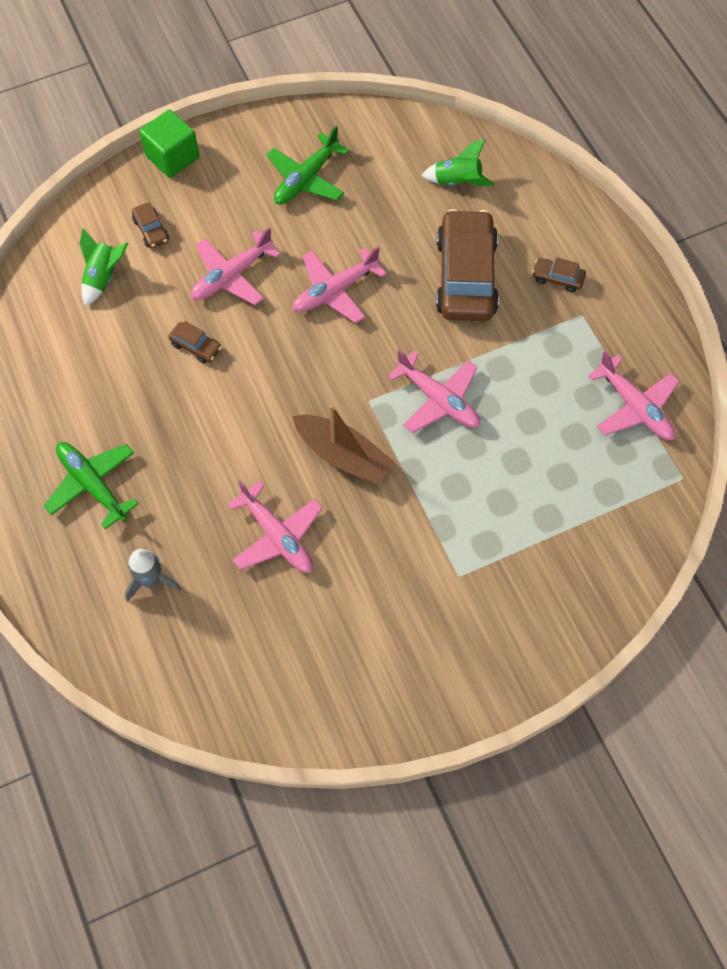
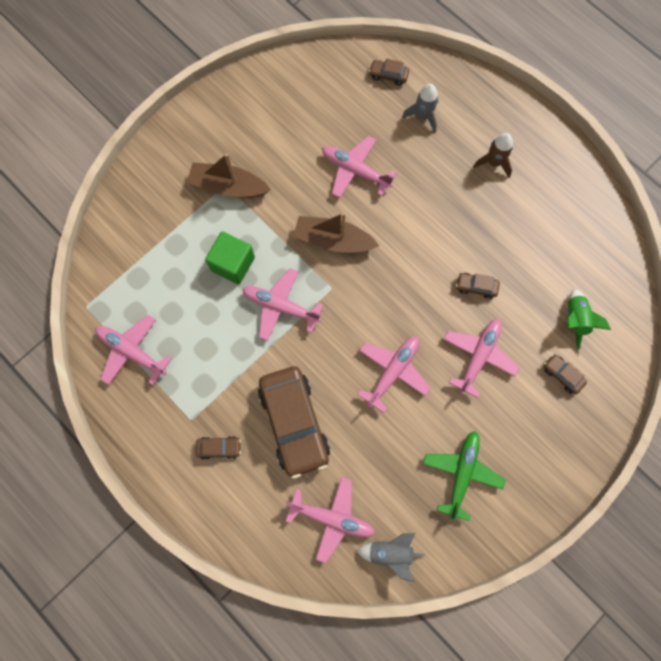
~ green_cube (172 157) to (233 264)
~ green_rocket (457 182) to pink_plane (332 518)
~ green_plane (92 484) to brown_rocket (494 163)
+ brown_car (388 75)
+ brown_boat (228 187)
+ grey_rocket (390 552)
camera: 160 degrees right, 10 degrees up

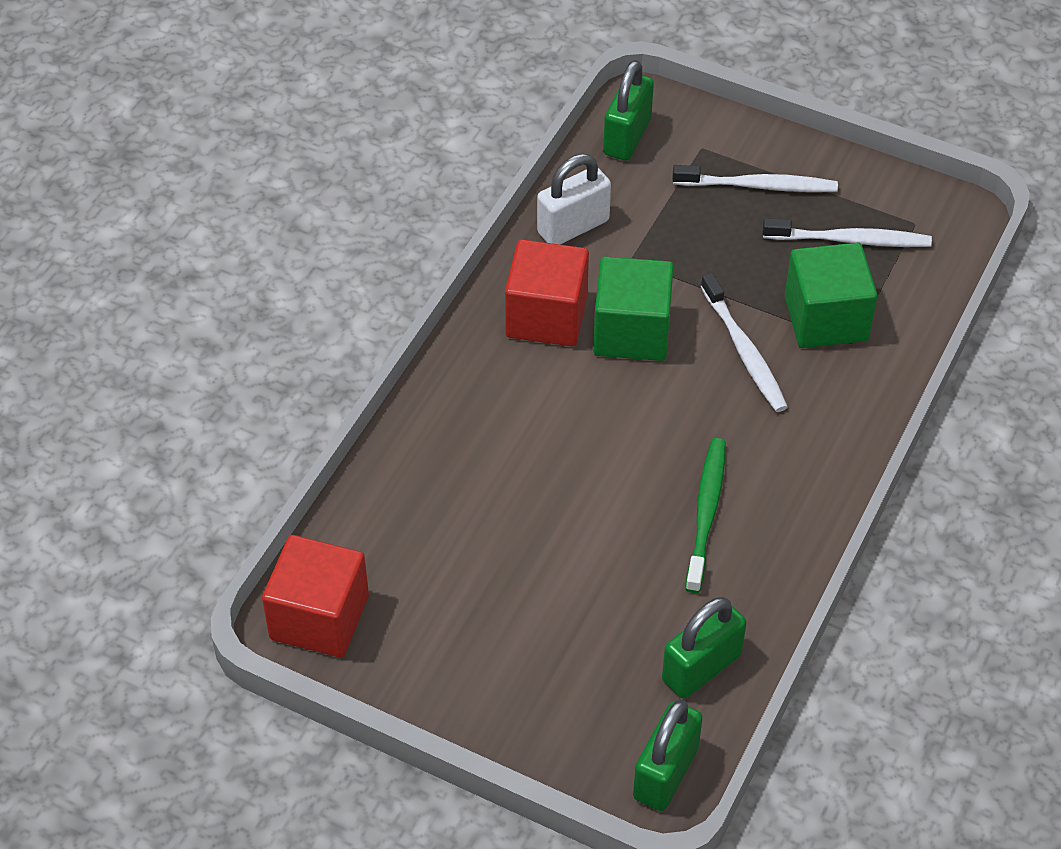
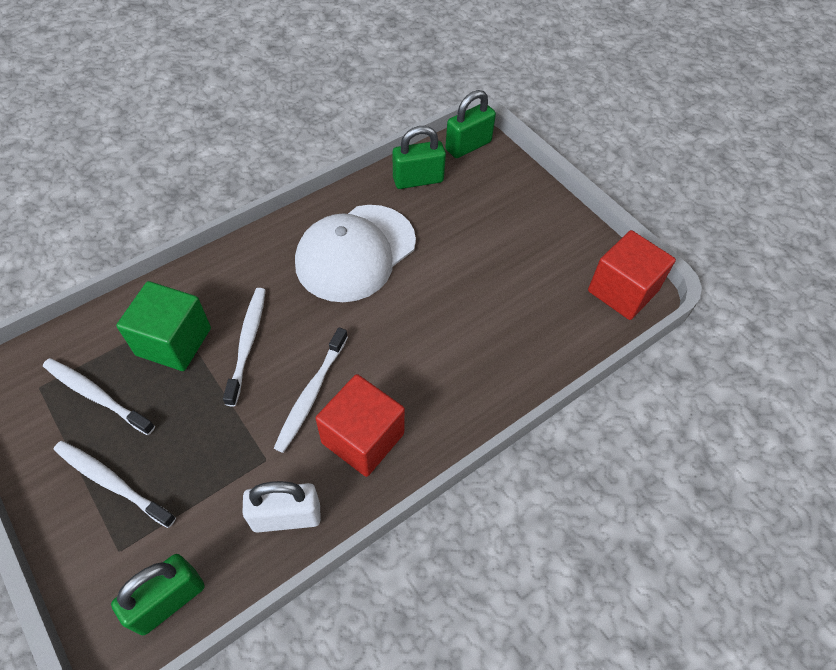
~ green_cube (631 332) to white_toothbrush (311 394)
~ green_toothbrush (706 512) to white_cap (355 253)
camera: 155 degrees left, 5 degrees up

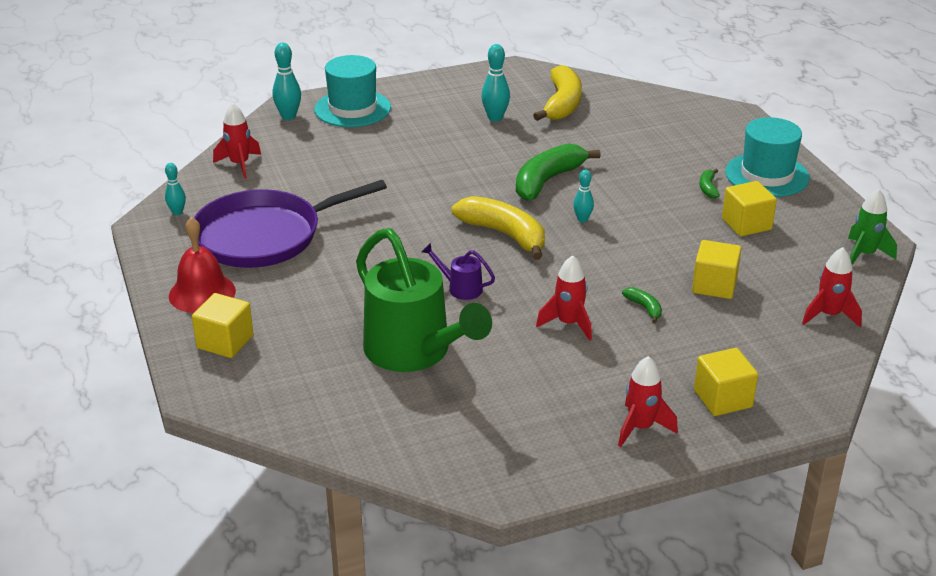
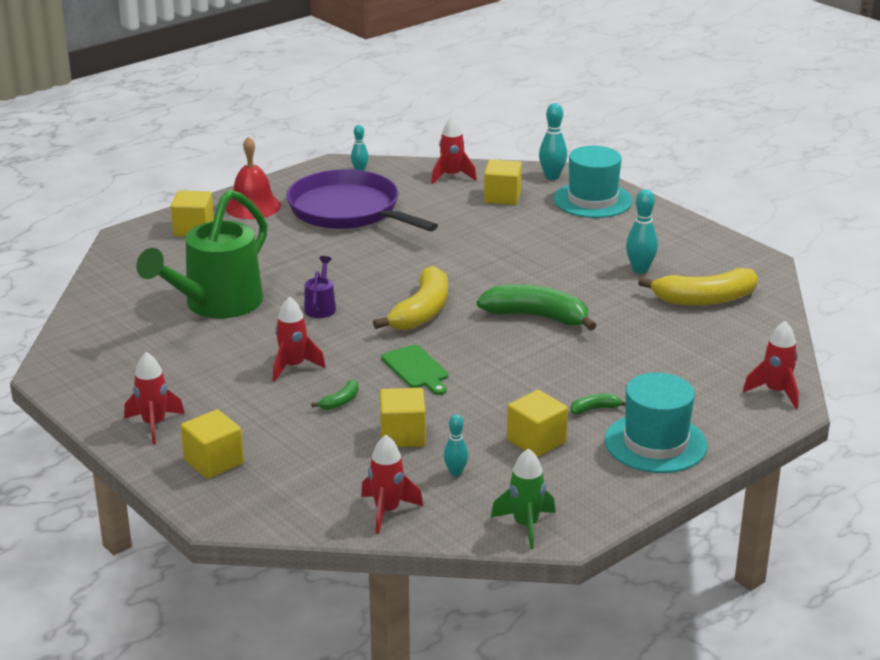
~ turquoise_bowling_pin (582 219) to (455 472)
+ yellow_cube (502 197)
+ red_rocket (775 392)
+ green_cutting_board (416 369)
camera: 70 degrees right, 5 degrees down

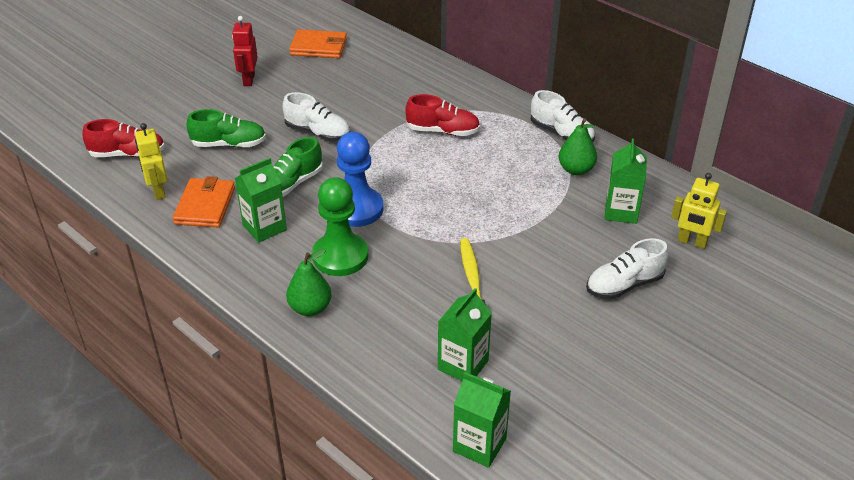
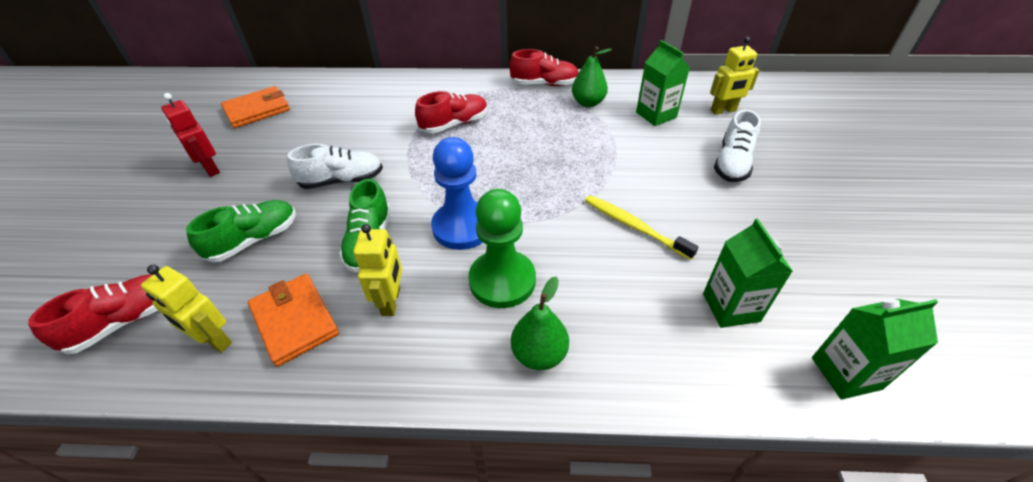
~ white_shoe (561 134) to red_shoe (544 84)
~ green_carton (264 227) to yellow_robot (391 301)
camera: 40 degrees left, 5 degrees up

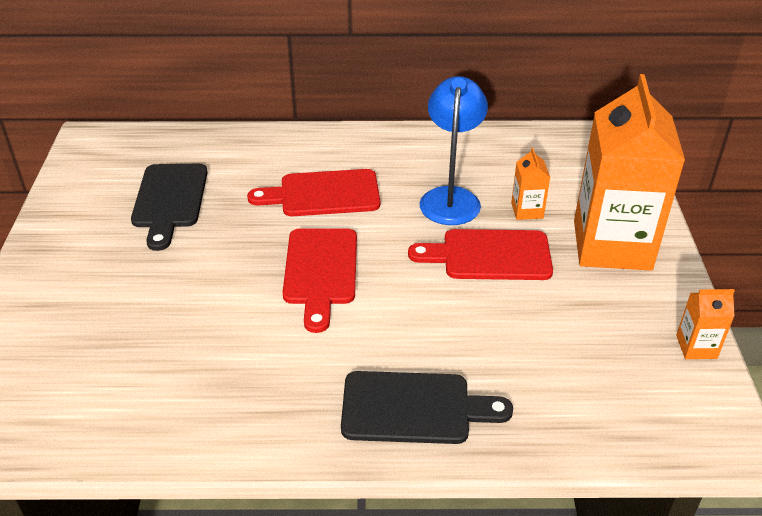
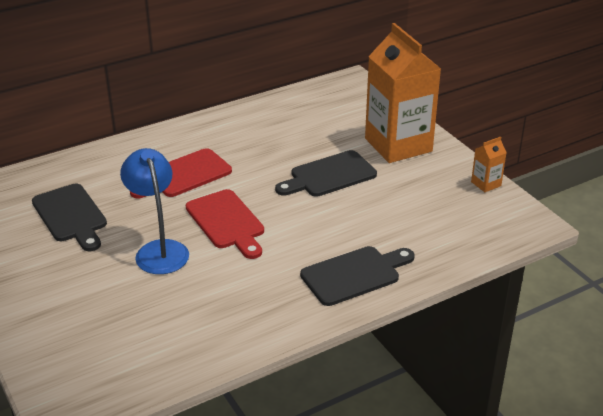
~ blue_lamp (451 197) to (159 250)
- orange_carton (527 210)
~ red_cutting_board (489 255) to black_cutting_board (329 175)
camera: 30 degrees left, 5 degrees down

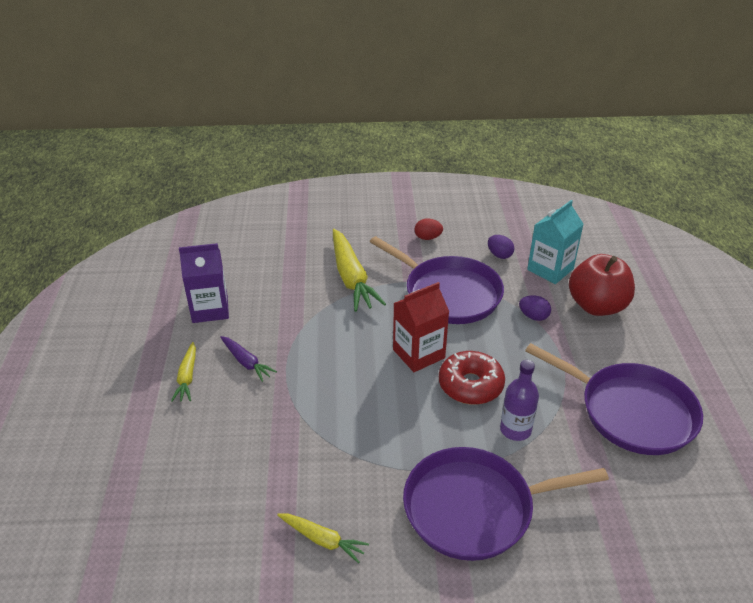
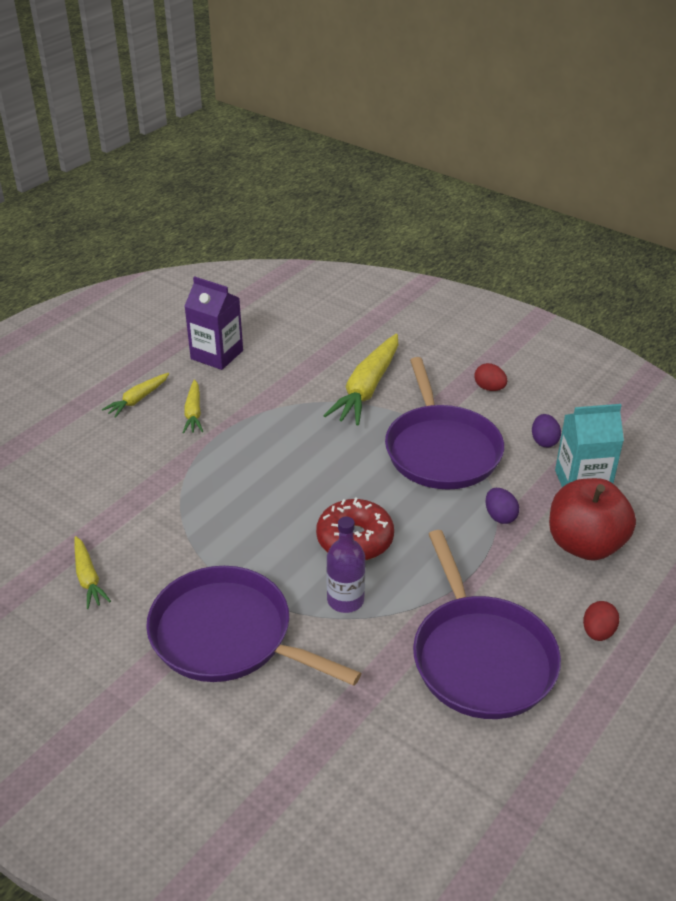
- red_carton (418 354)
~ purple_carrot (246 362) to yellow_carrot (193 413)
+ red_egg (598 632)
camera: 40 degrees right, 0 degrees up

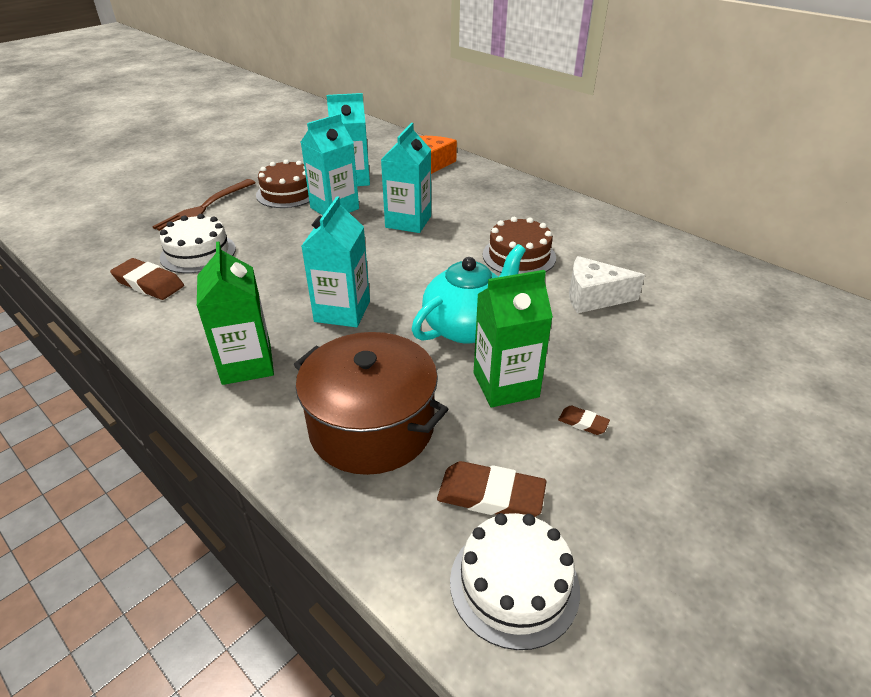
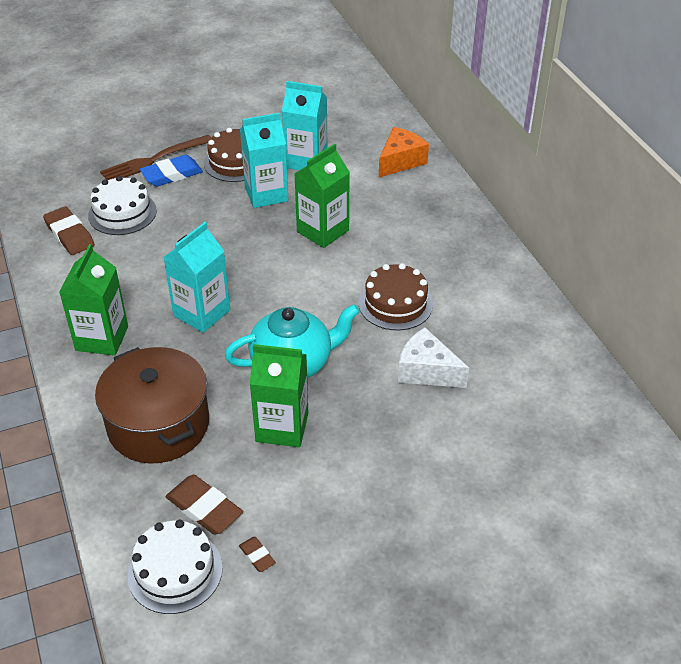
~ turquoise_carton (408 222) to green_carton (322 231)
~ brown_eraser (583 422) to (257 556)
+ blue_eraser (172 174)
camera: 25 degrees right, 5 degrees up

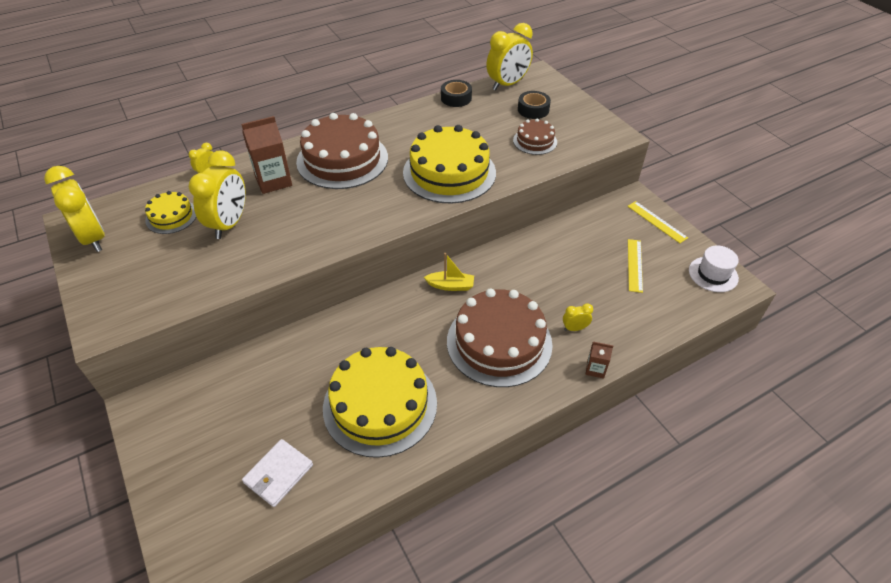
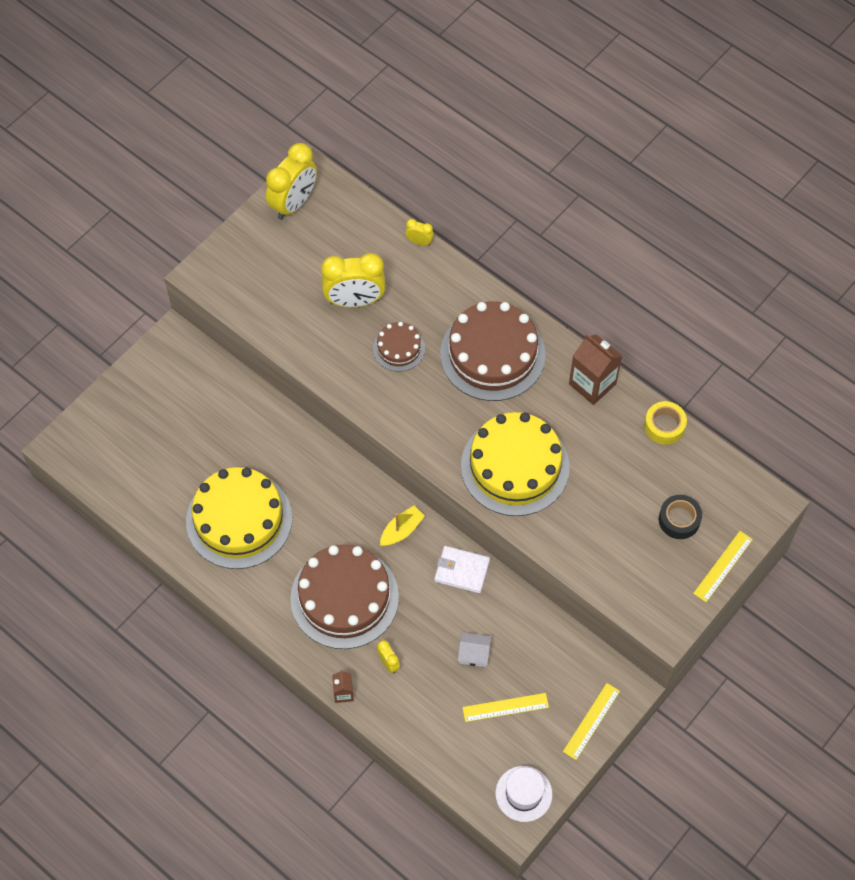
- yellow_clock (507 84)
~ black_tape (456 98) to yellow_tape (664 426)
~ brown_carton (273 181) to (592 384)
~ brown_cake (535 141) to (399 348)
- yellow_cake (171 216)
~ yellow_boat (450 286) = (401 530) 120 degrees counterclockwise
~ white_wallet (278 474) to (461 571)
+ yellow_ruler (722 566)
+ white_house (474 653)
camera: 70 degrees right, 15 degrees up

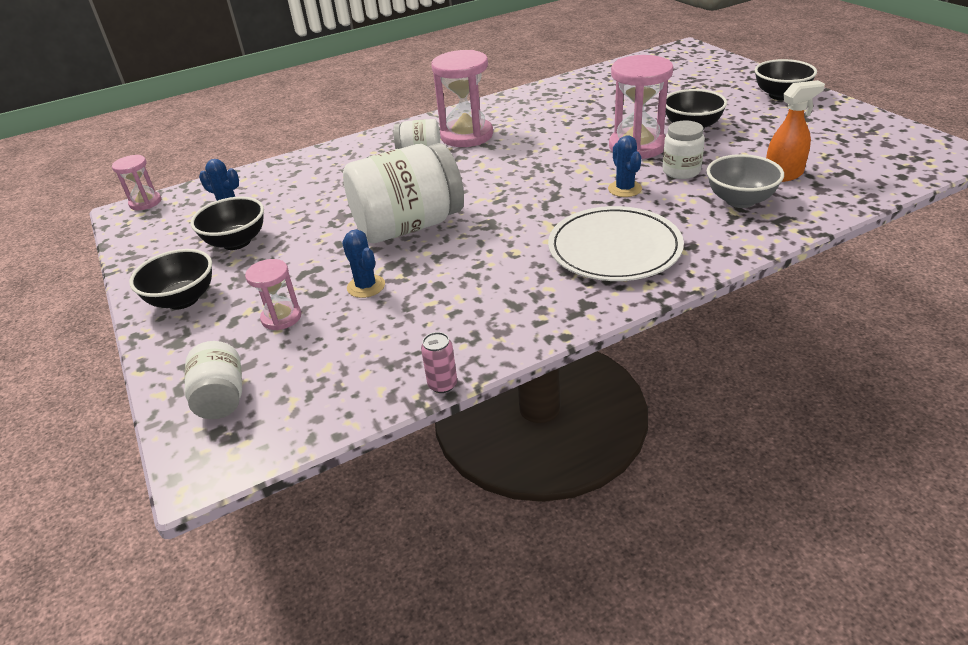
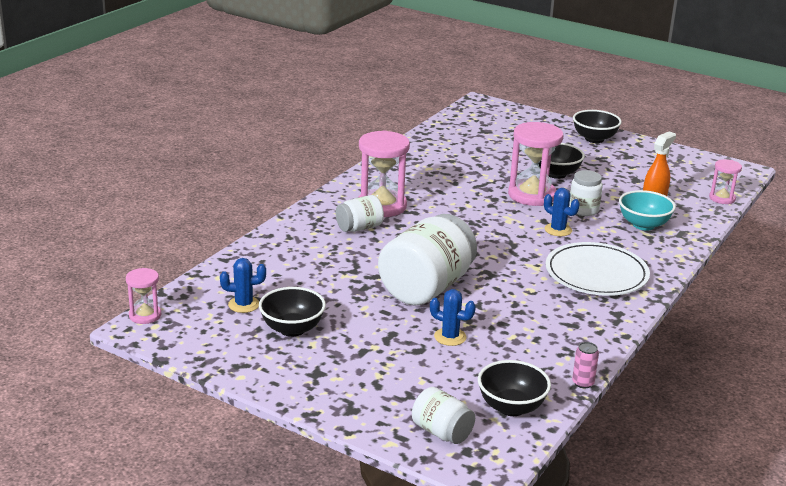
~ grey_bowl (740 200) to turquoise_bowl (643 225)
~ black_bowl (183 299) to (511 407)
~ pink_hourglass (281 317) to (722 198)
camera: 35 degrees left, 10 degrees down

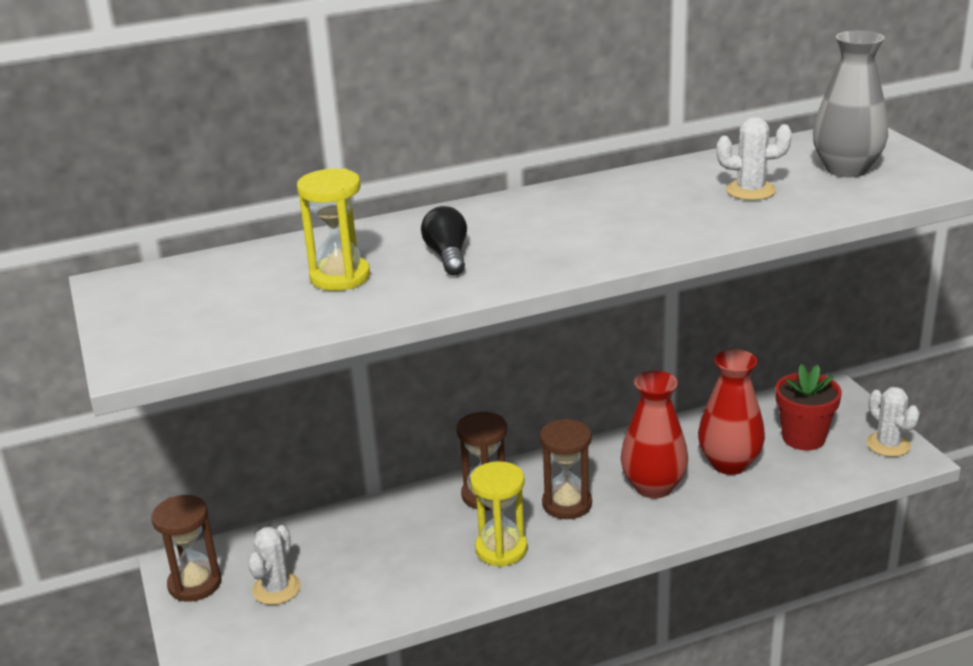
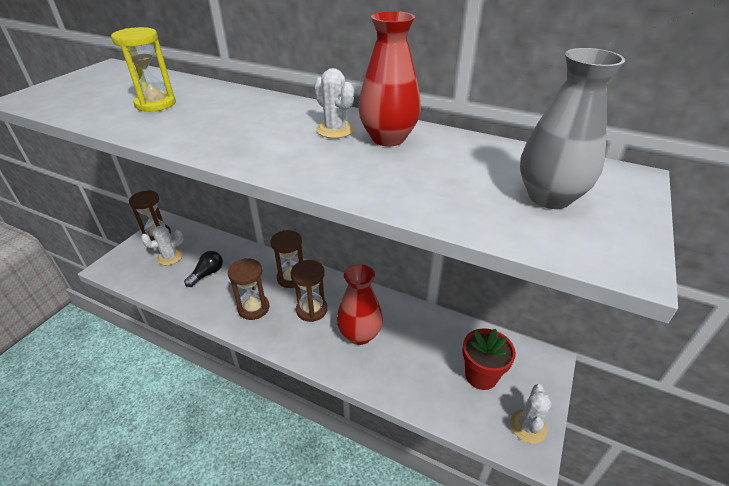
~ white_cactus (750 191) to (335 130)
~ black_light_bulb (448 256) to (207 274)
~ red_vase (729 464) to (388 138)
~ yellow_hourglass (501 549) to brown_hourglass (253 308)
camera: 45 degrees right, 10 degrees up

